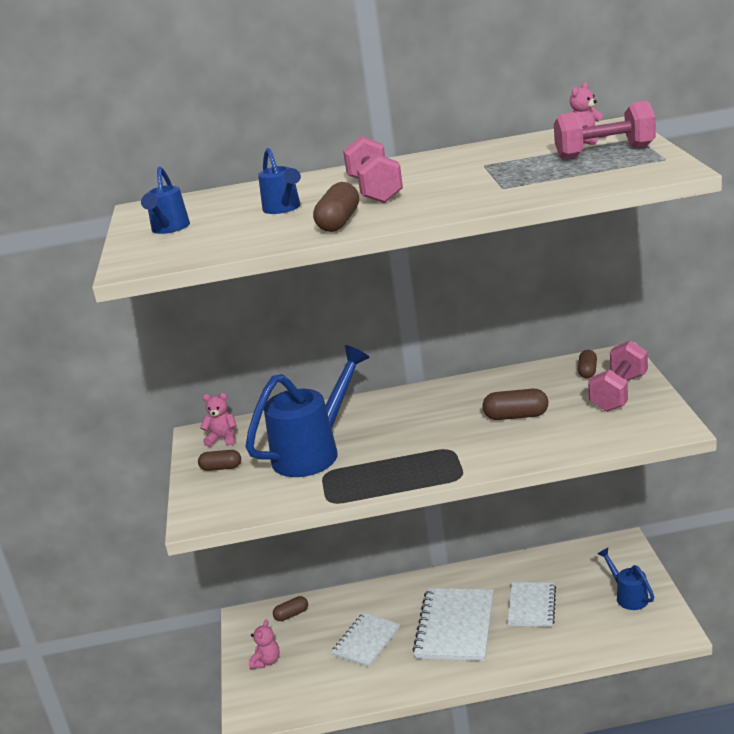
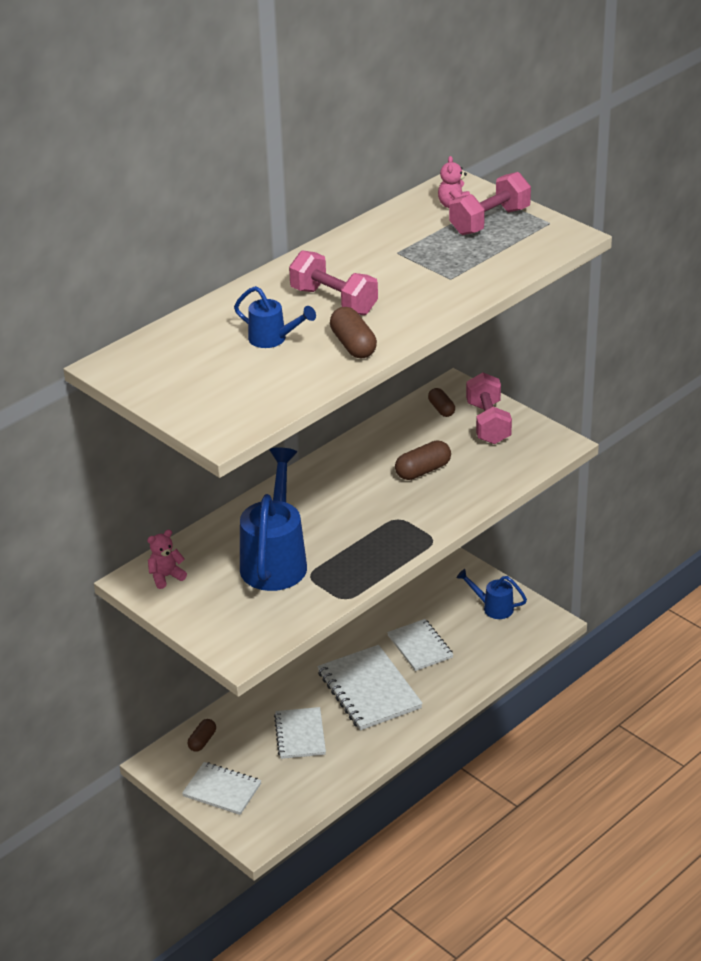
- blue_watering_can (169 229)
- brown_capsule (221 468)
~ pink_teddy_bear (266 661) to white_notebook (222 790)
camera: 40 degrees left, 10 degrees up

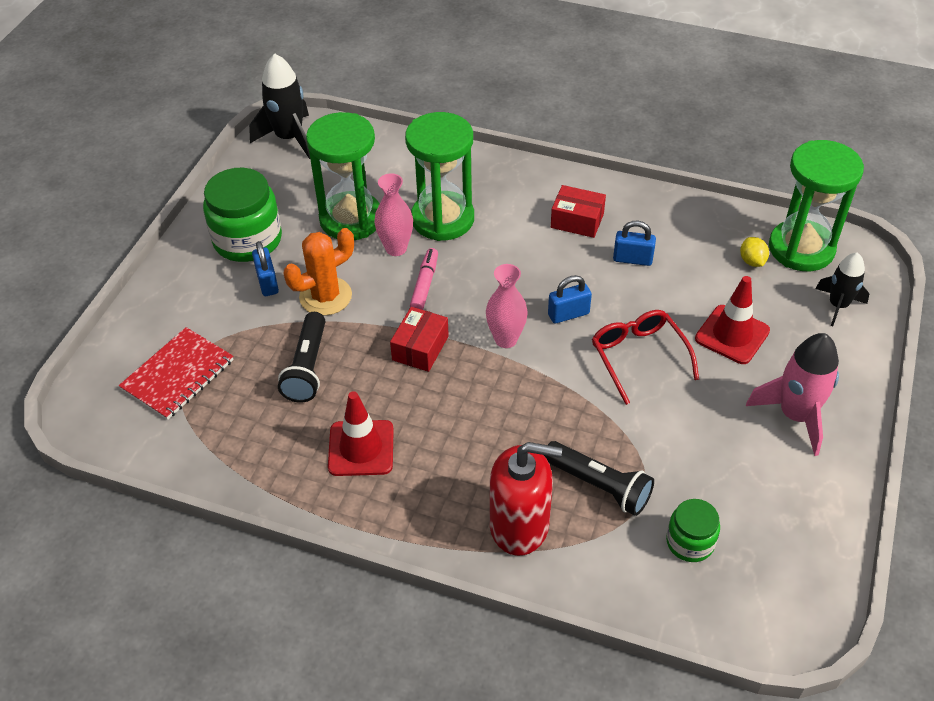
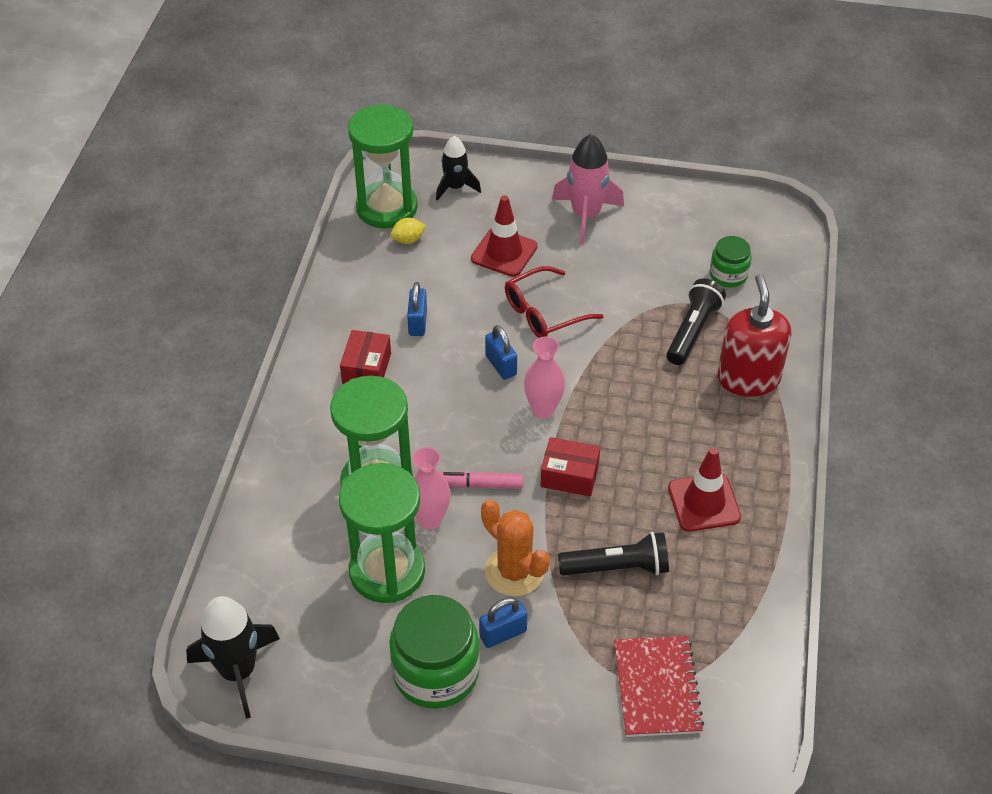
~ red_notebook (178 375) = (656 688) 60 degrees clockwise
camera: 100 degrees left, 0 degrees up

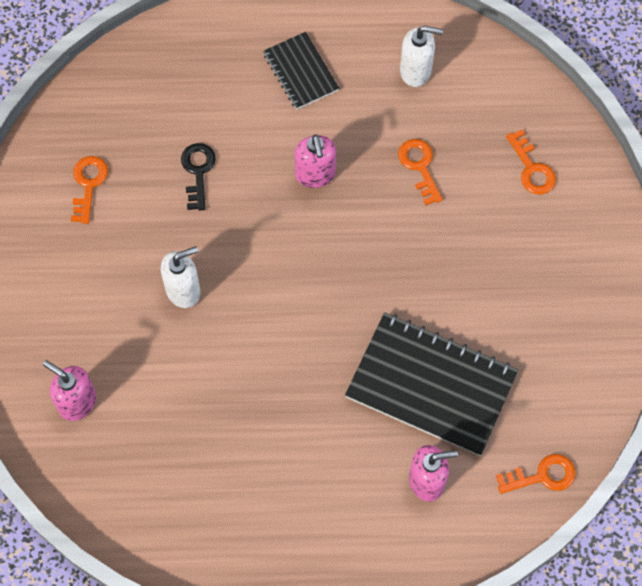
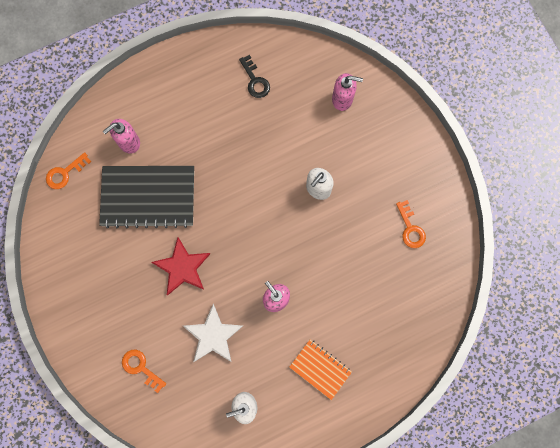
~ black_notebook (300 72) to orange_notebook (320 369)
~ orange_key (420 167) to white_star (213 335)
~ black_key (198 171) to (255 80)
+ red_star (182 267)
camera: 155 degrees right, 10 degrees up

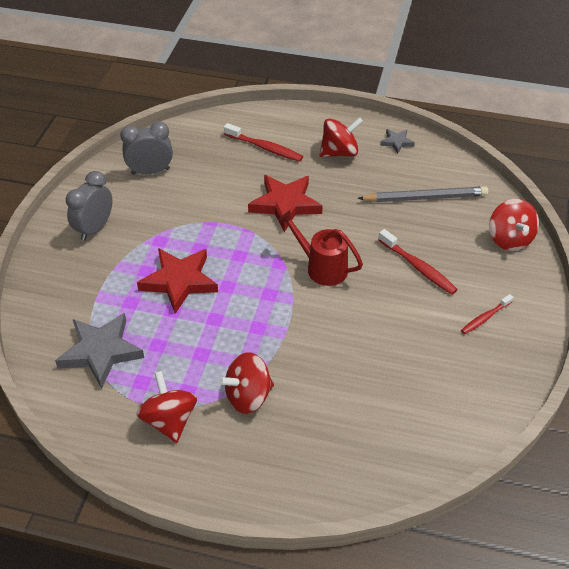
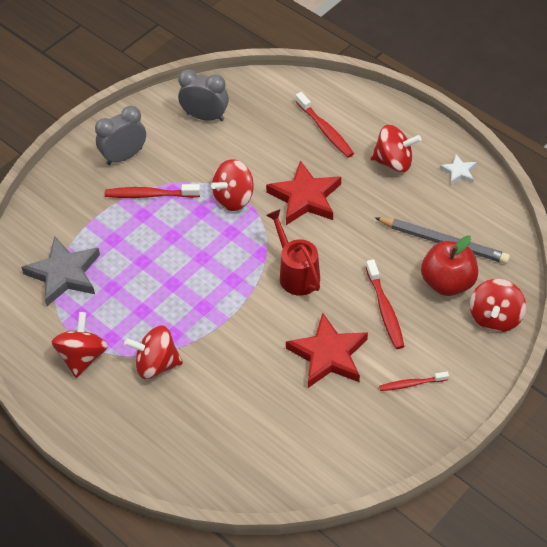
~ grey_star (396 142) to white_star (458 172)
~ red_star (179 281) to (328 355)
+ red_spinning_top (234 198)
+ red_toothbrush (150 195)
+ red_apple (447 282)
camera: 30 degrees right, 5 degrees up

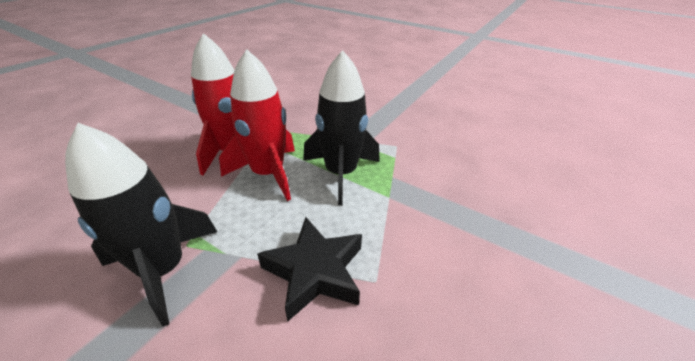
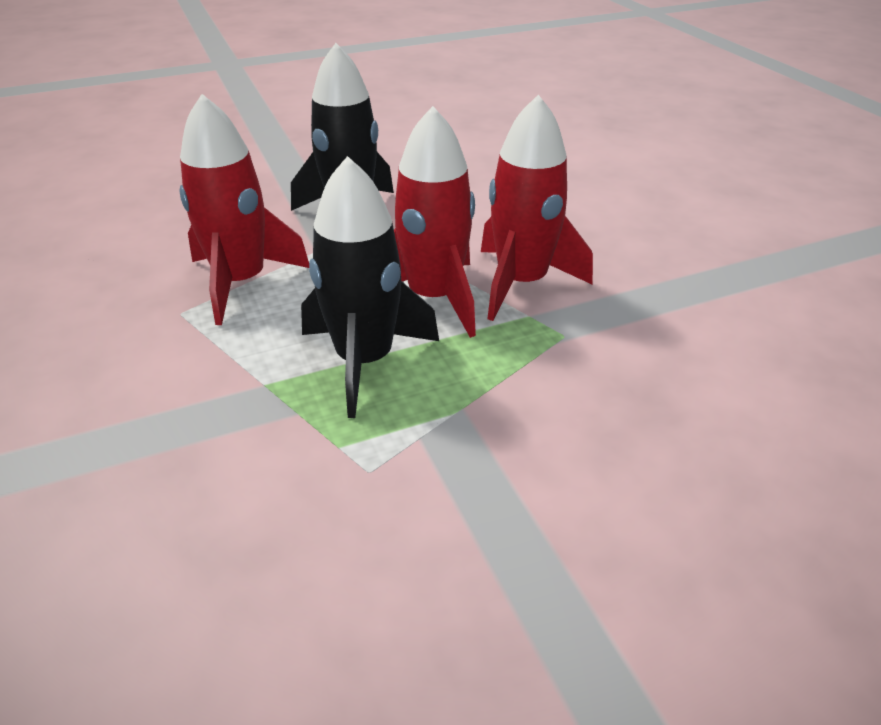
~ black_star (315 271) to red_rocket (241 282)
camera: 125 degrees right, 0 degrees up

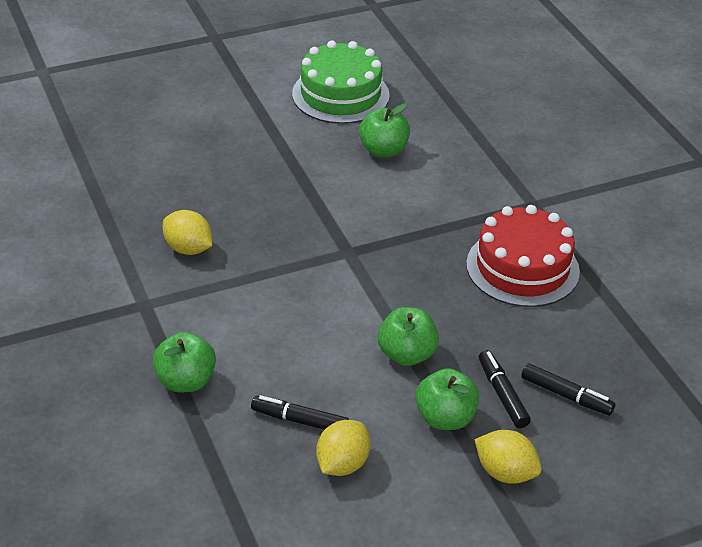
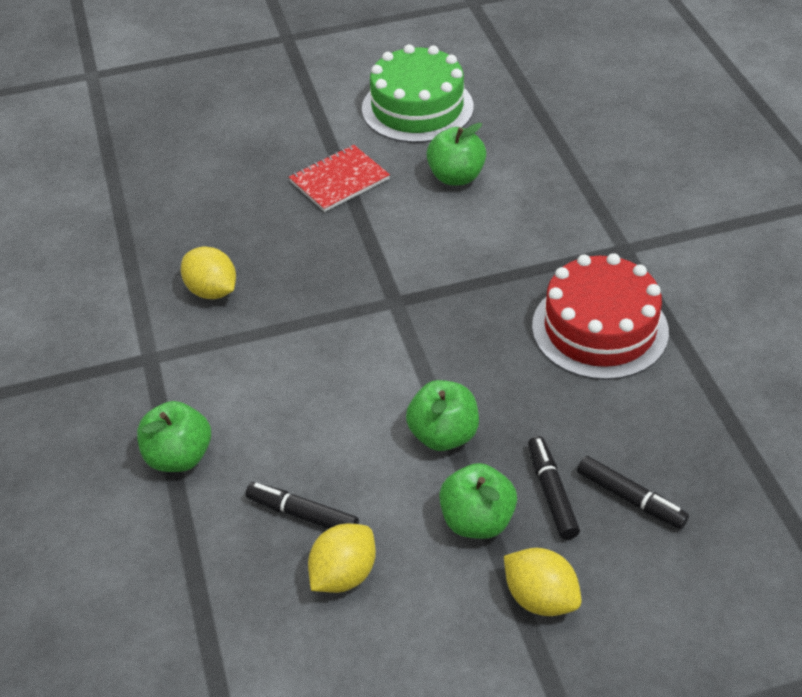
+ red_notebook (339 180)
camera: 10 degrees right, 5 degrees up

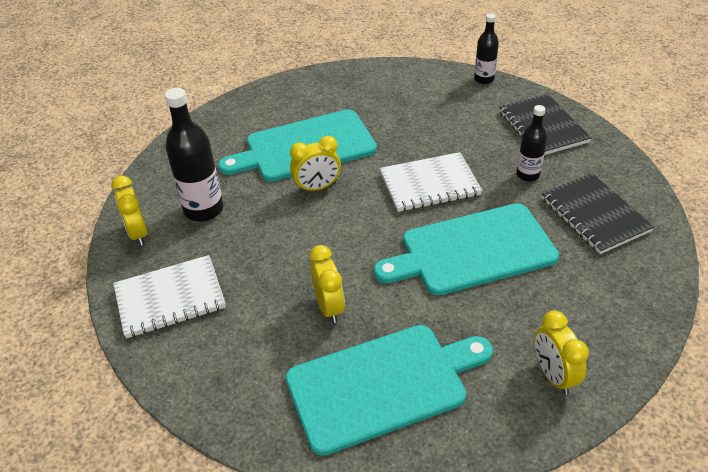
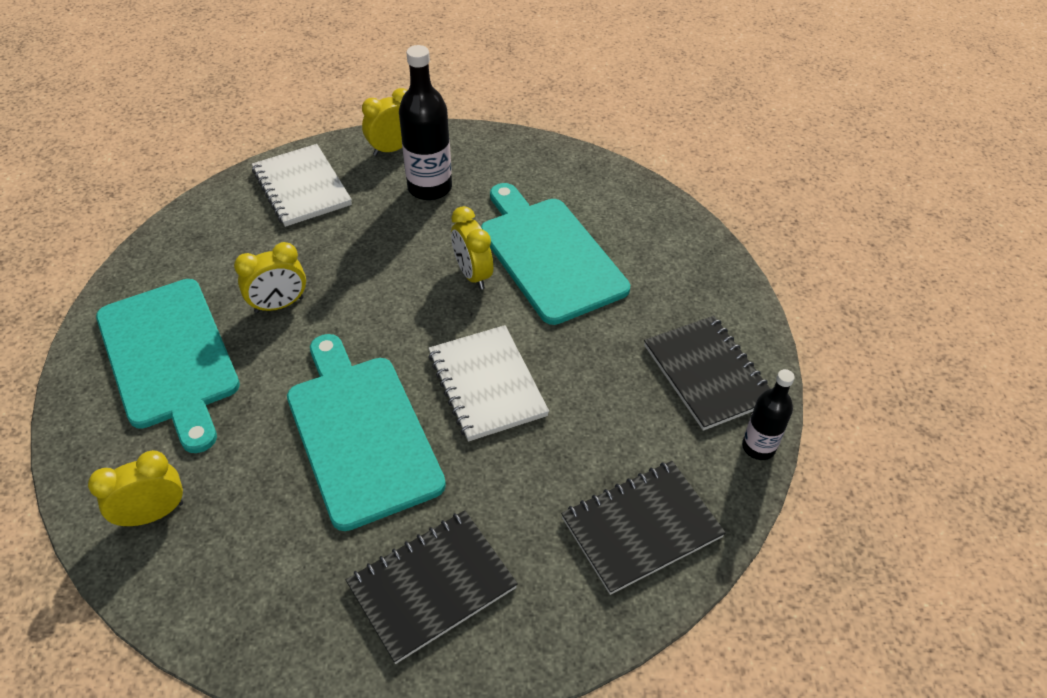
- black_bottle (527 175)
+ black_notebook (708 374)
camera: 80 degrees right, 5 degrees up

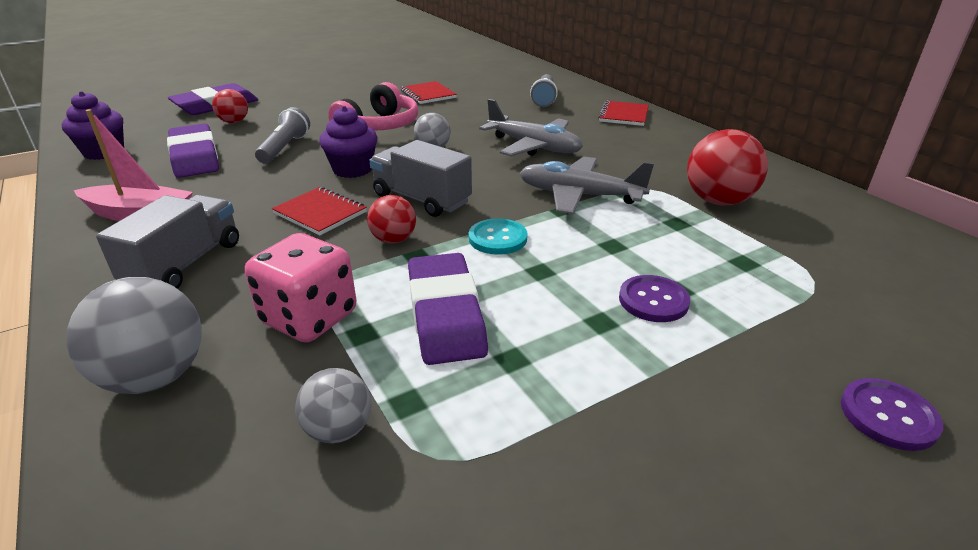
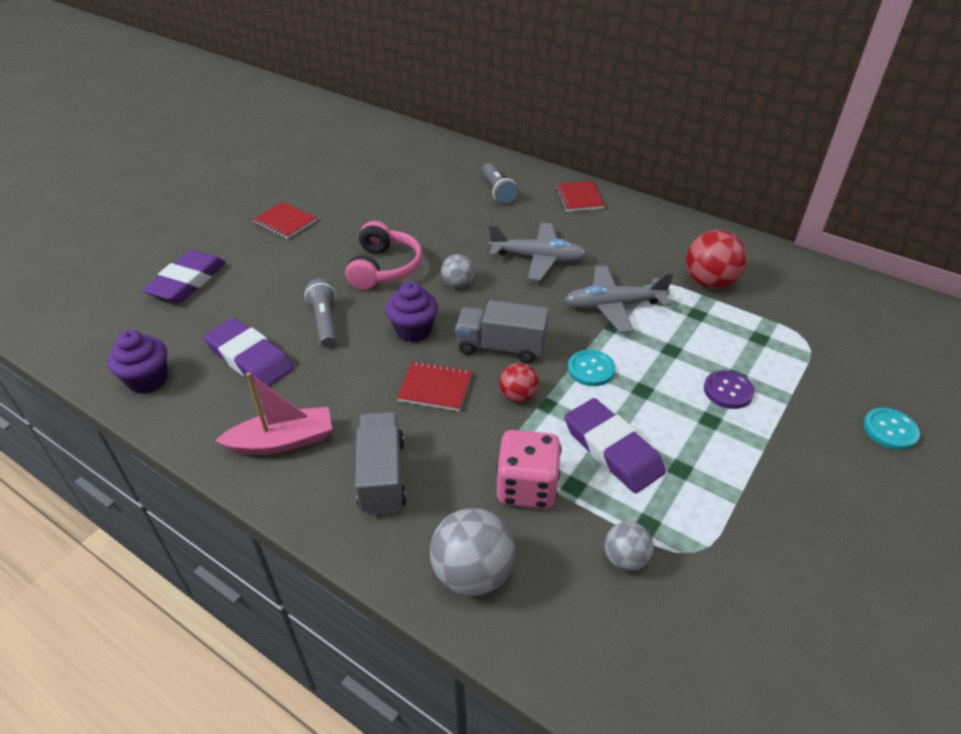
~ red_notebook (428 94) to (285 222)
- red_ball (234 122)
~ purple_button (888 416) to turquoise_button (890 430)
camera: 25 degrees left, 10 degrees up

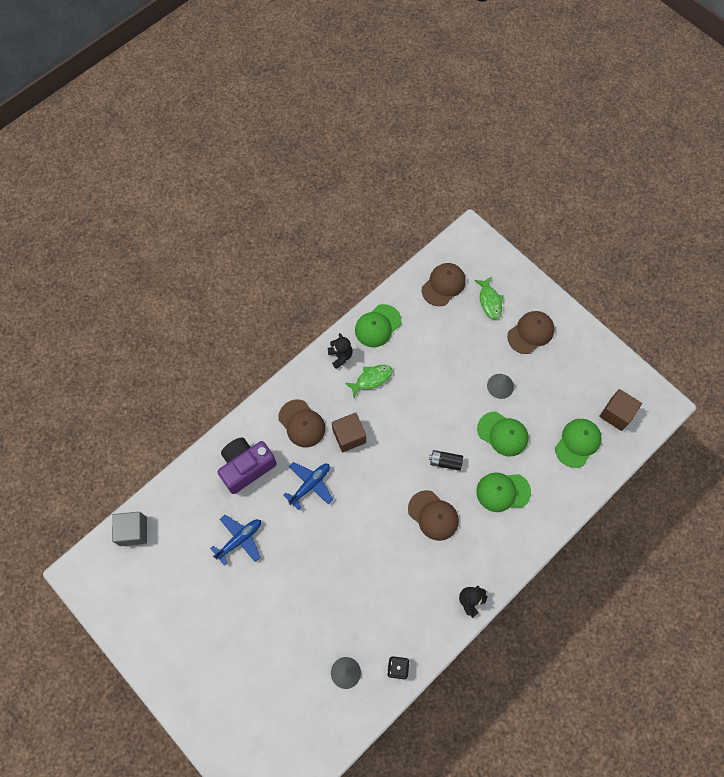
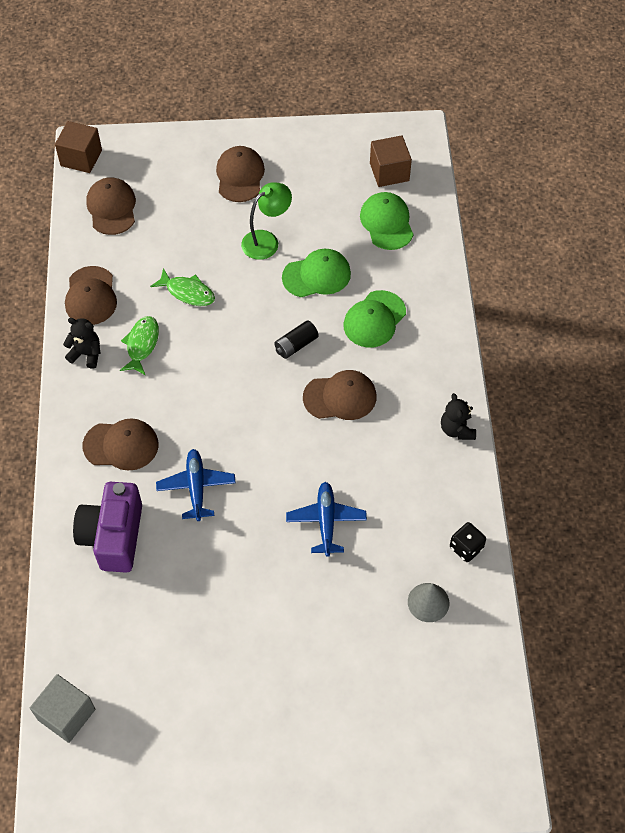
~ green_fish (489 301) to (187 292)
~ green_cap (377 326) to brown_cap (91 296)
~ grey_cone (500 386) to green_lamp (266 241)
~ brown_cube (349 436) to (81 158)
~ blue_plane (239 539) to (326 521)
camera: 50 degrees left, 10 degrees down

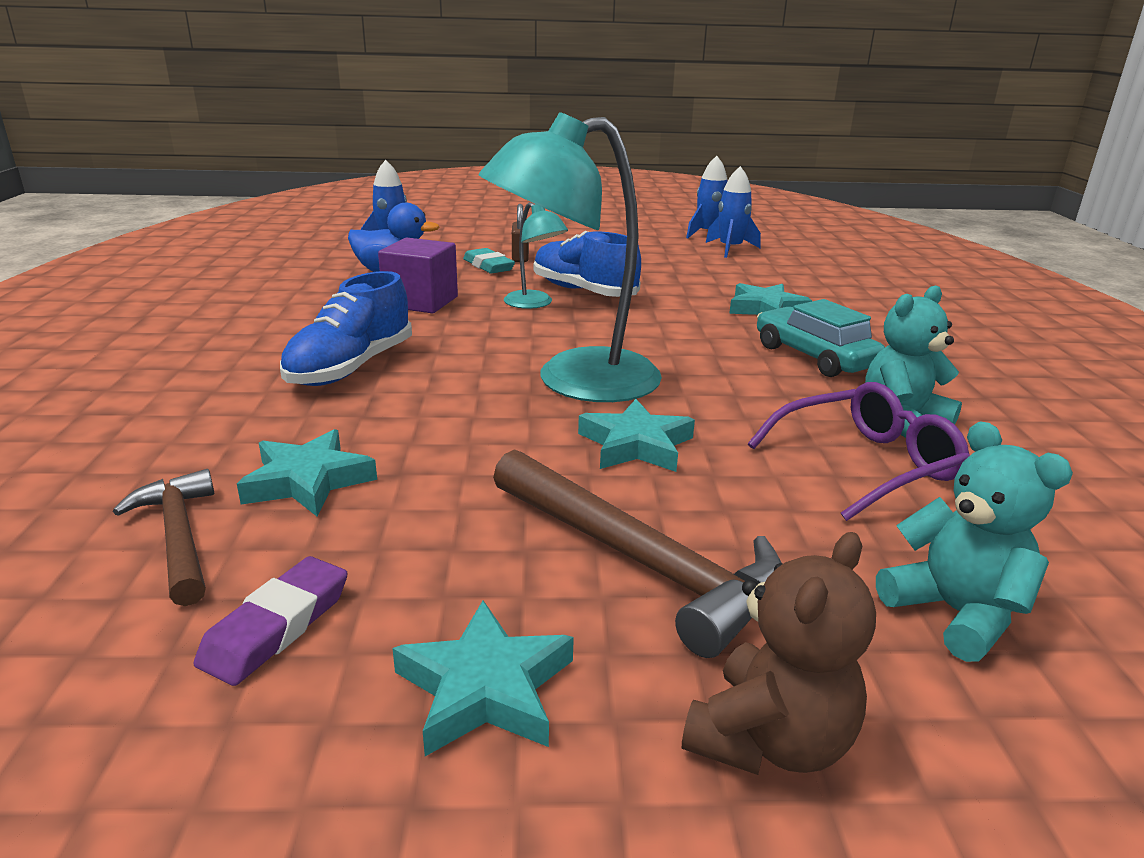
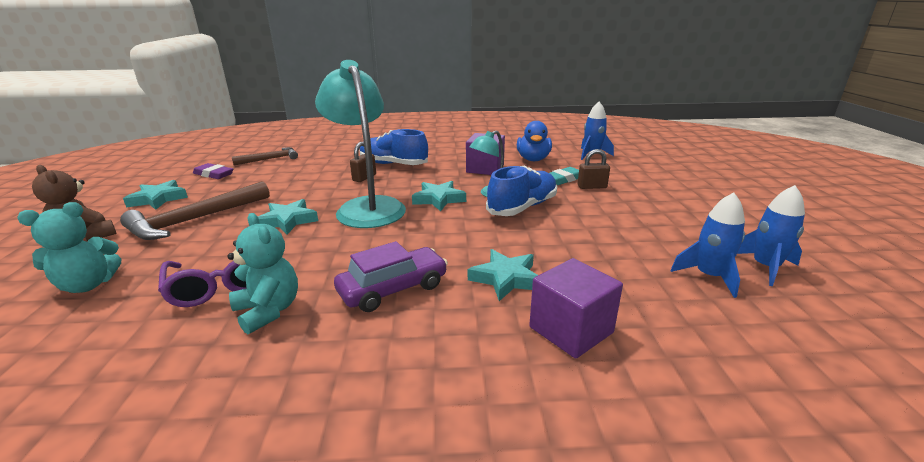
~ turquoise_car (814 357) to purple_car (393 289)
~ turquoise_star (308 481) to (438 199)
+ brown_padlock (364 178)
+ purple_cube (571 330)
camera: 90 degrees right, 0 degrees up

